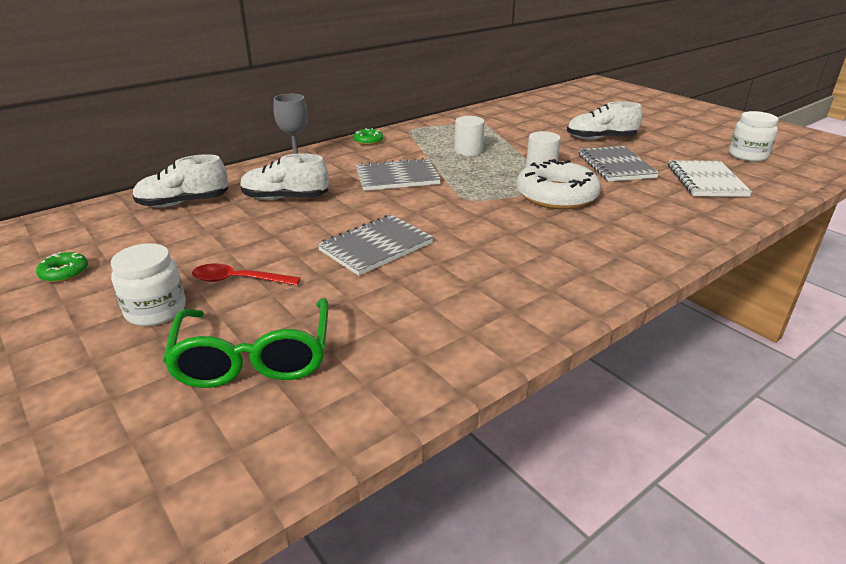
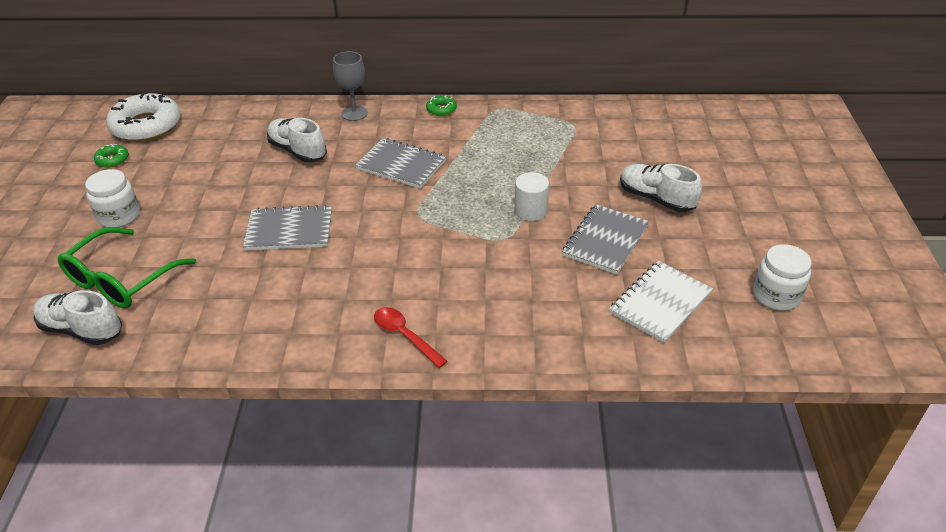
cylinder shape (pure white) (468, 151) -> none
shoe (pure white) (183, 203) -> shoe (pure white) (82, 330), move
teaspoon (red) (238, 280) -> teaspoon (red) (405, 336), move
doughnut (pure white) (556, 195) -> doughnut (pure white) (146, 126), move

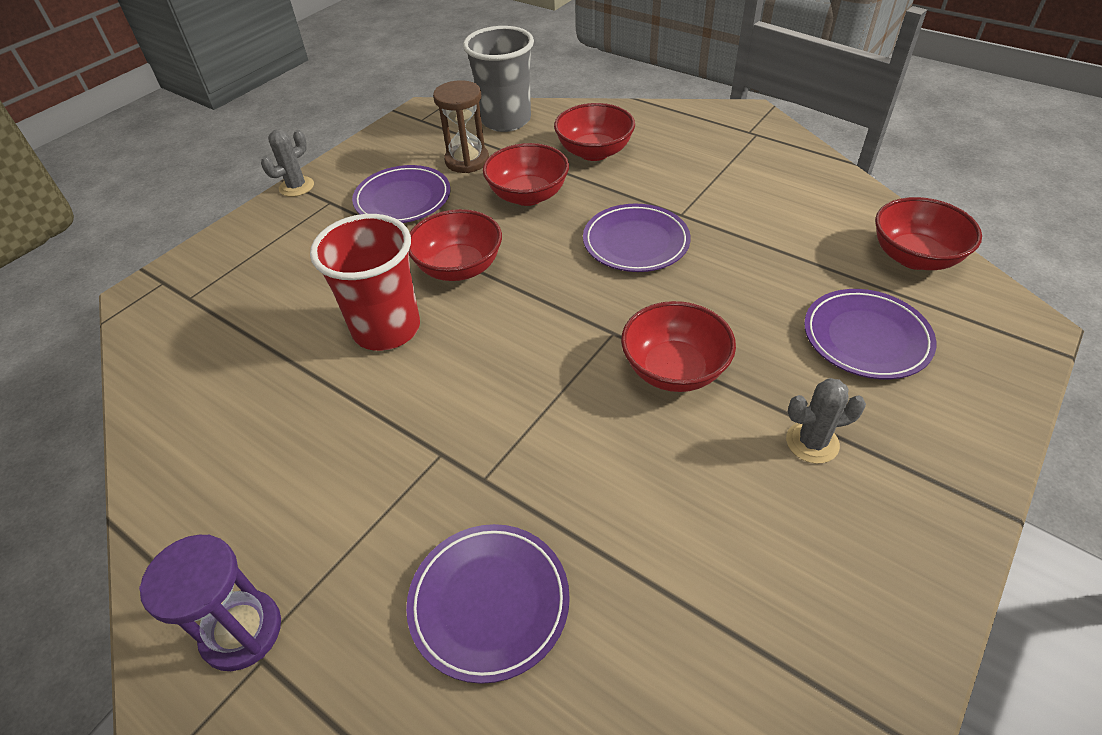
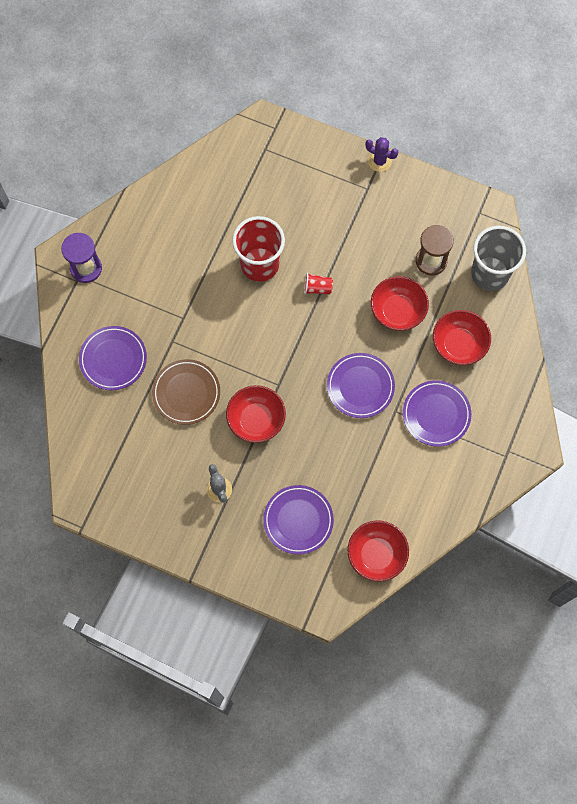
none -> flat dish (brown) (186, 393)
flat dish (purple) (403, 199) -> flat dish (purple) (436, 414), move
bowl (red) (459, 267) -> tumbler (red) (317, 288)
saguaro cactus (gray) (296, 187) -> saguaro cactus (purple) (379, 161)

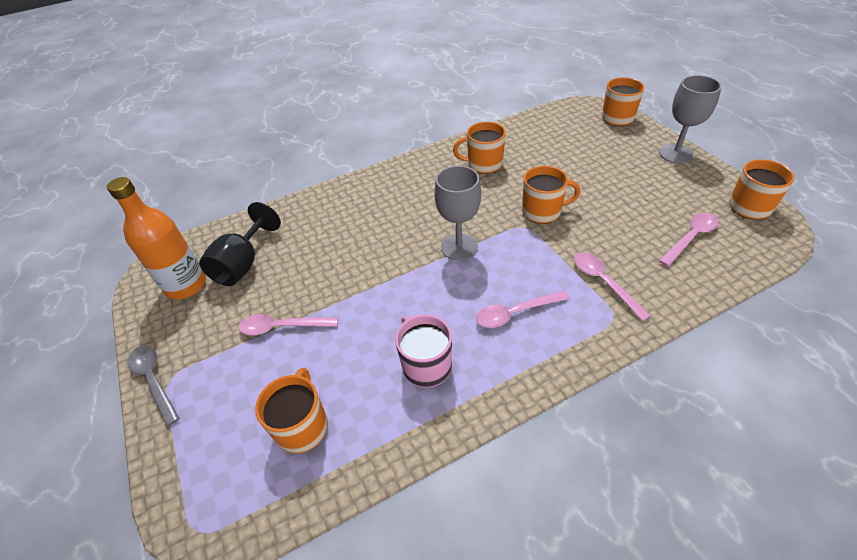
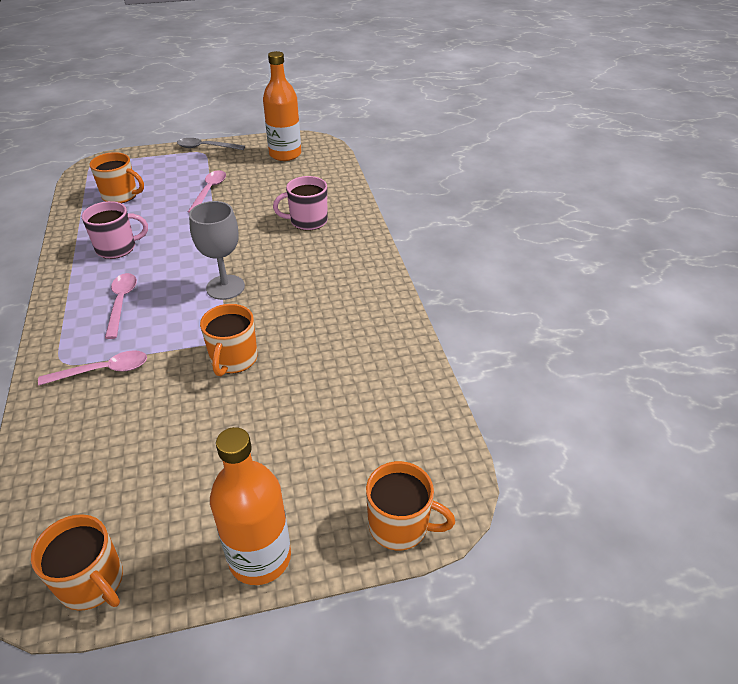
goblet (black) (243, 264) -> none
mug (bright orange) (483, 164) -> none
teaspoon (pink) (690, 238) -> none
none -> mug (pink) (307, 221)
goblet (gray) (675, 154) -> bottle (bright orange) (260, 557)
teaspoon (gray) (154, 380) -> teaspoon (gray) (206, 147), 150 degrees counterclockwise

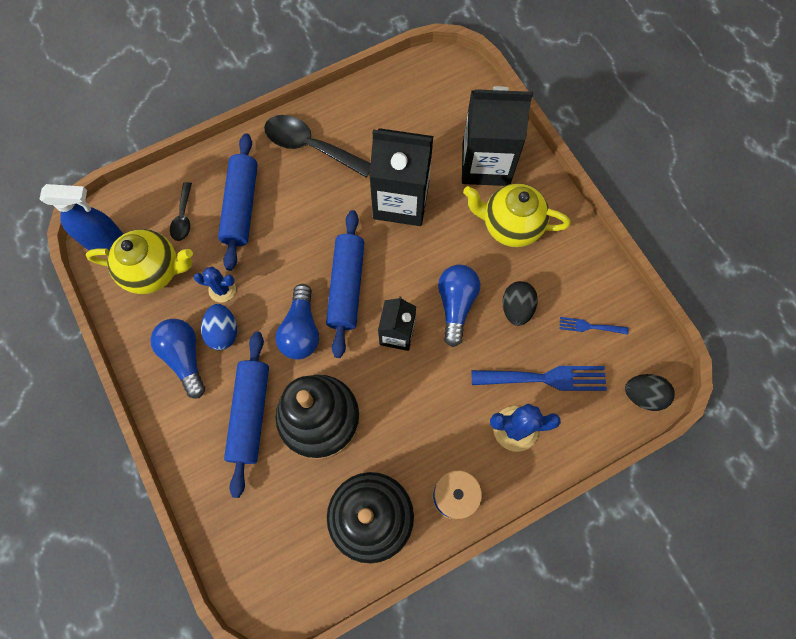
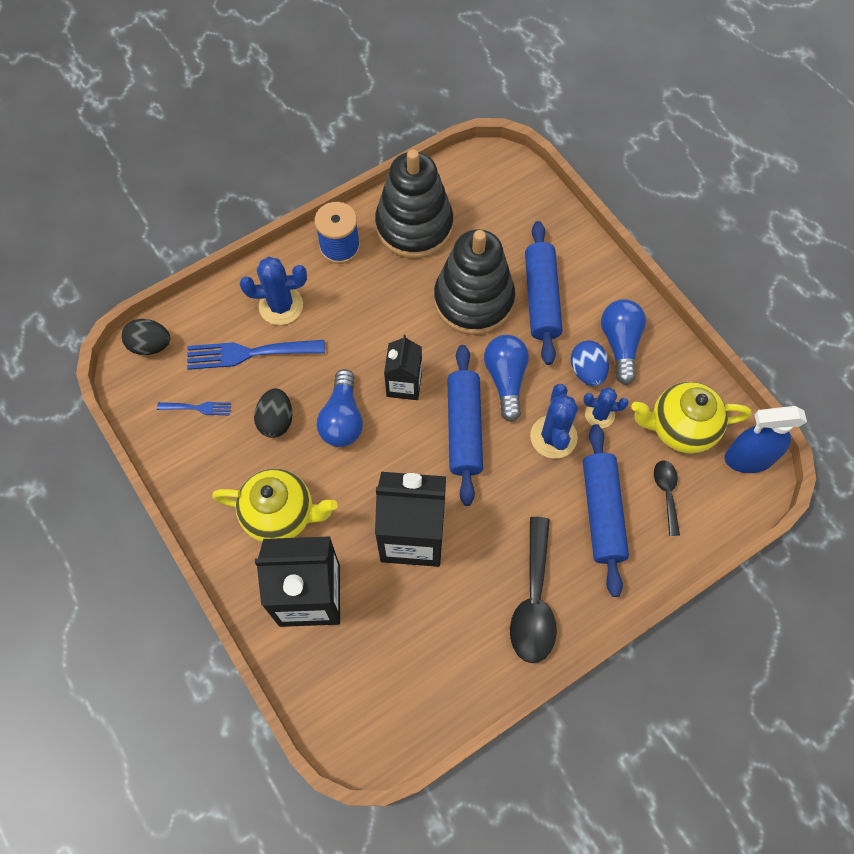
none -> saguaro cactus (royal blue) (553, 437)
lightbulb (royal blue) (185, 357) -> lightbulb (royal blue) (620, 344), 150 degrees counterclockwise
teaspoon (black) (311, 146) -> teaspoon (black) (533, 600), 75 degrees clockwise

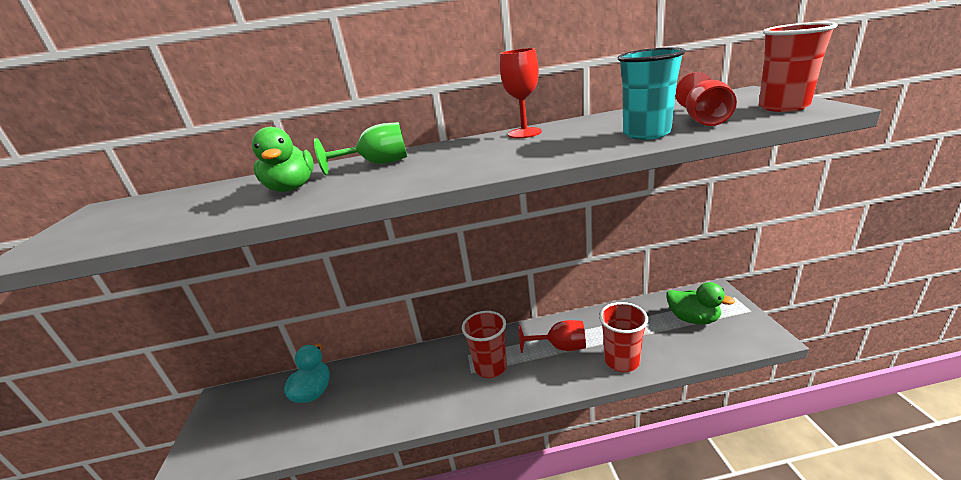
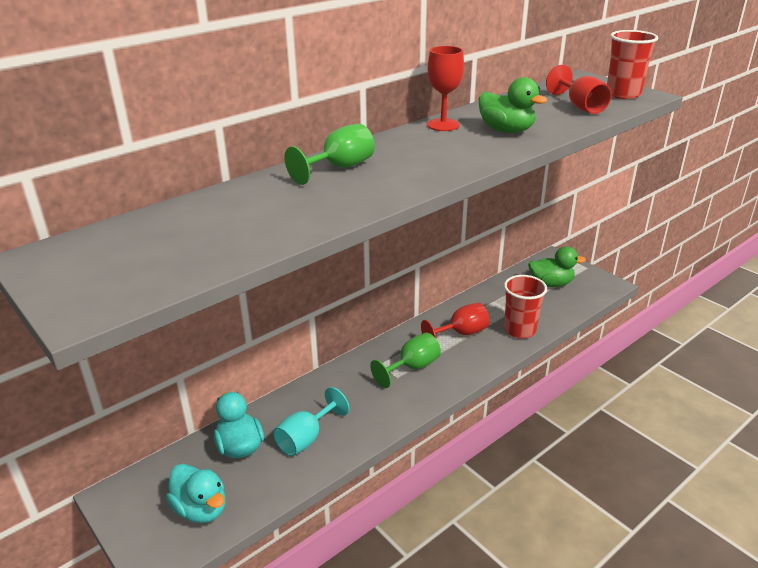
tumbler (teal) (646, 134) -> none
none -> toy duck (teal) (201, 509)
none -> goblet (teal) (306, 438)
toy duck (green) (292, 188) -> toy duck (green) (506, 131), move
tumbler (red) (490, 367) -> goblet (green) (412, 367)

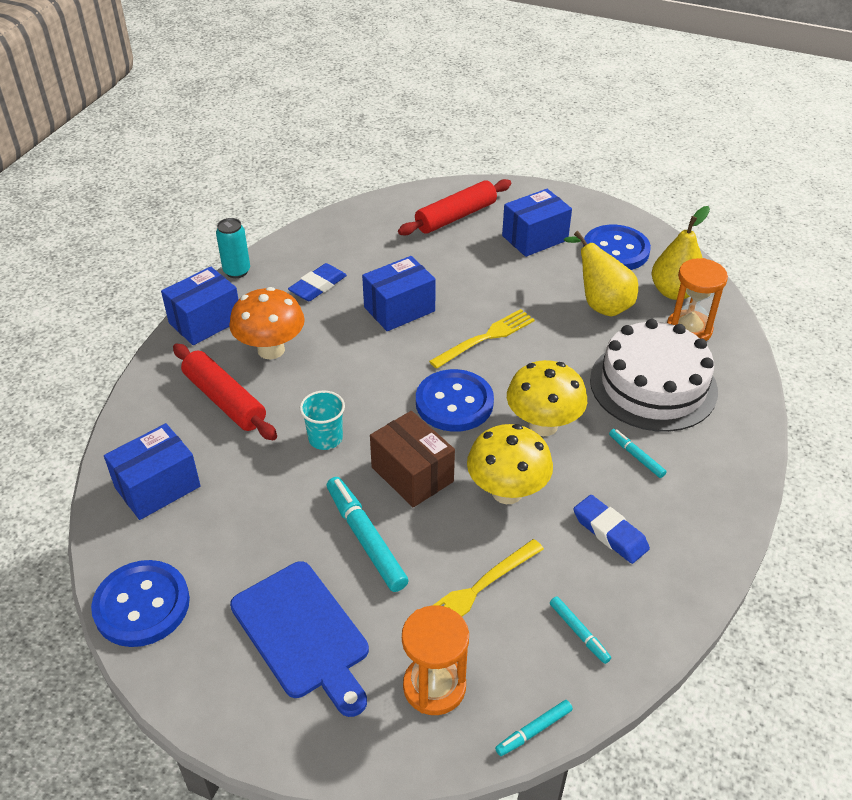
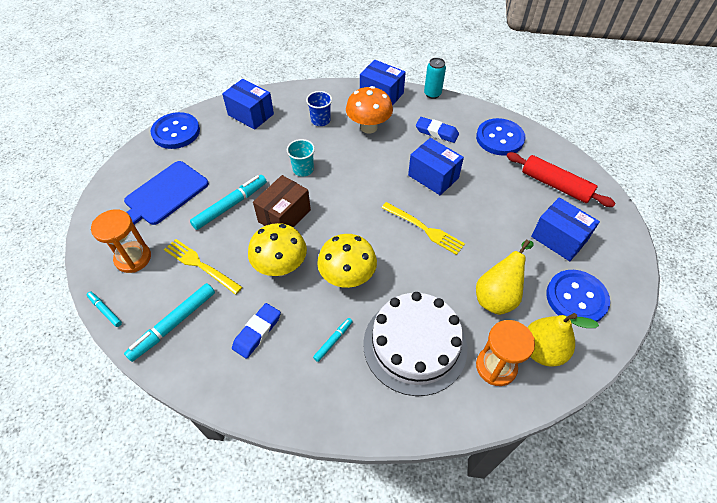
button (royal blue) (454, 403) -> button (royal blue) (499, 138), move
rolling pin (red) (225, 400) -> tumbler (royal blue) (320, 120)
felt pen (teal) (579, 632) -> felt pen (teal) (173, 324), x1.90

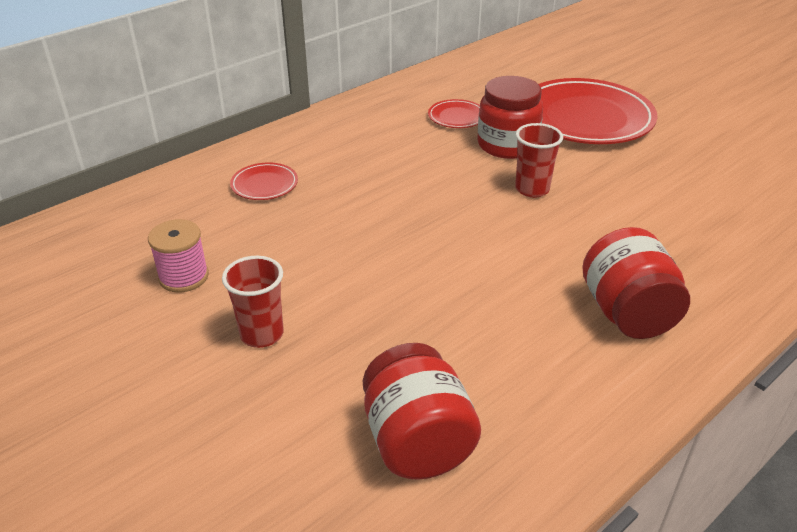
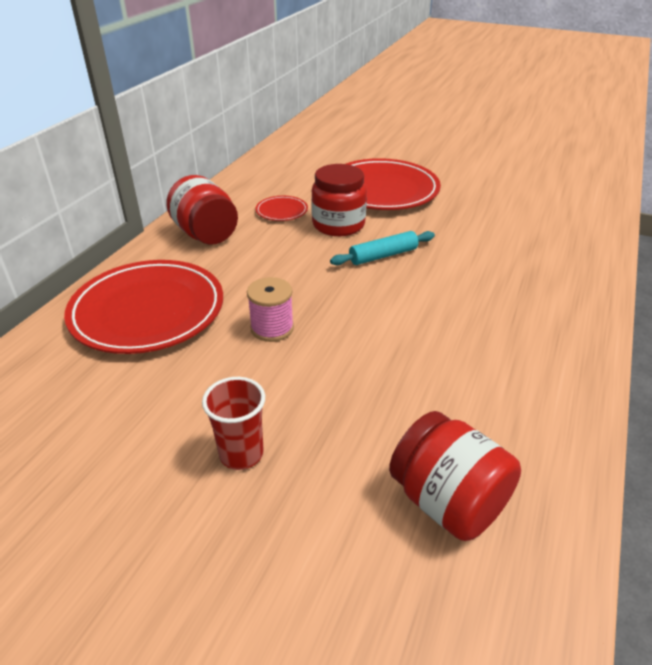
spool (pink) (184, 277) -> spool (pink) (272, 328), move
jar (red) (627, 313) -> jar (red) (206, 234), move
tumbler (red) (532, 189) -> rolling pin (teal) (383, 255)
flat dish (red) (264, 185) -> flat dish (red) (148, 311), x2.29

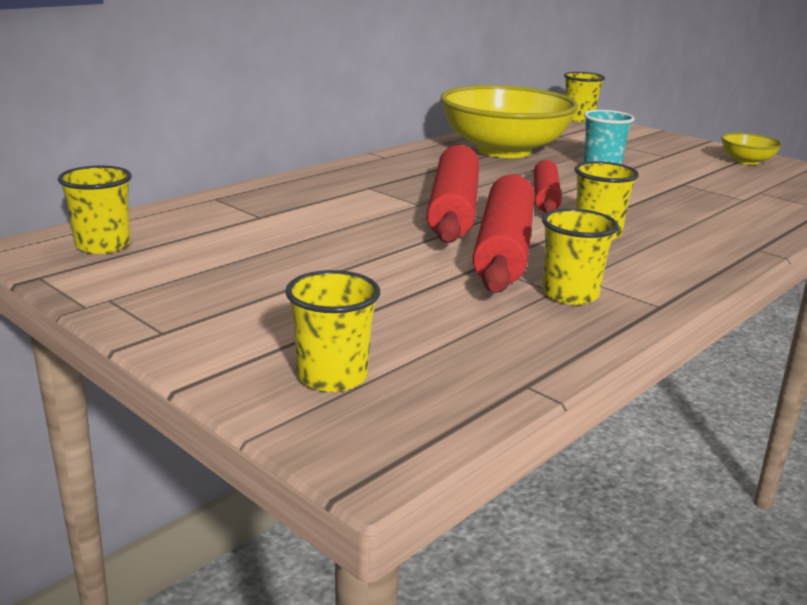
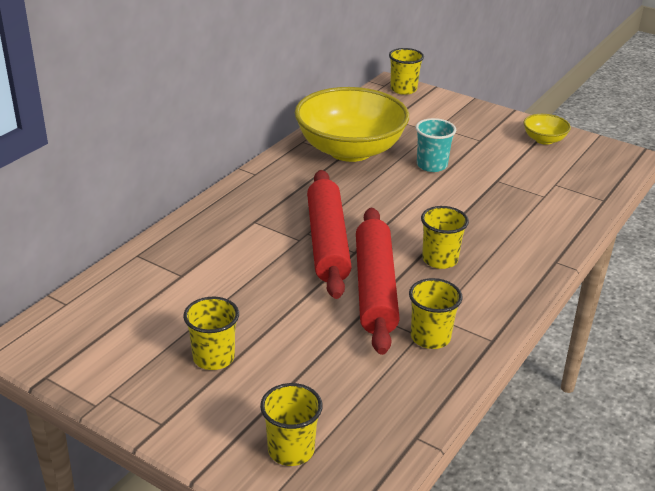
rolling pin (red) (545, 196) -> none
tumbler (golden) (103, 245) -> tumbler (golden) (213, 358), move

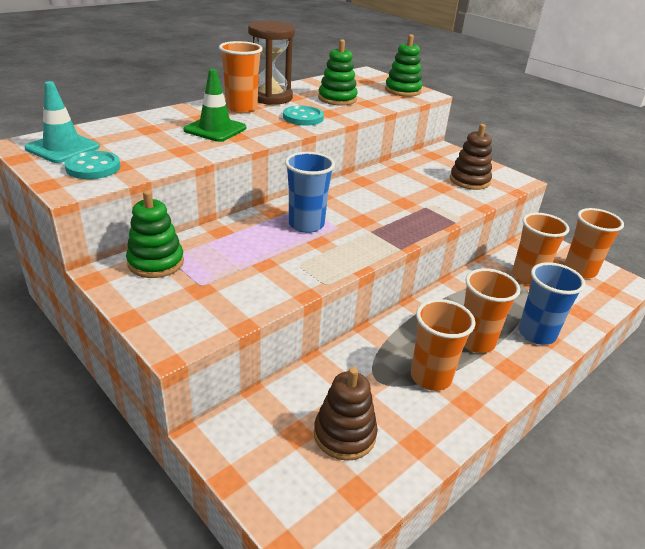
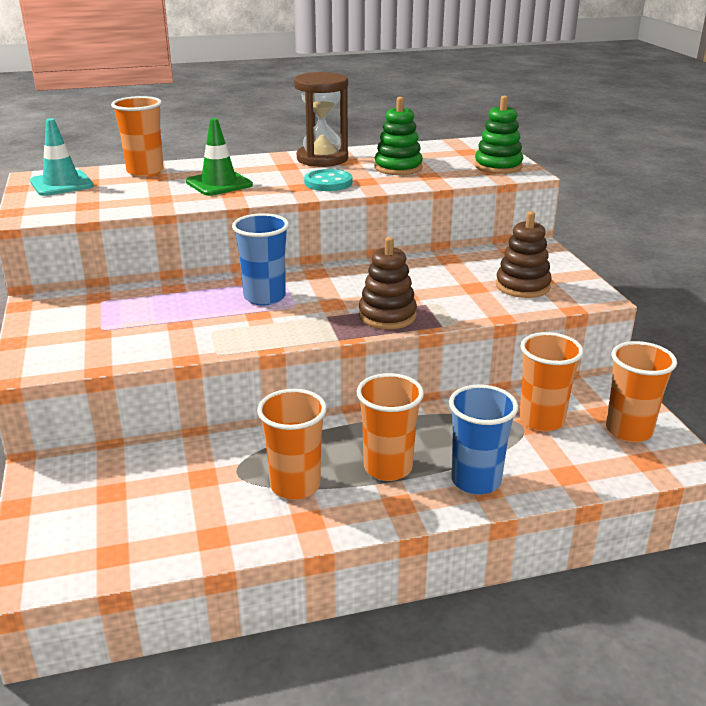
button (teal) (93, 167) -> none
ring stacker (green) (156, 262) -> none
tumbler (bright orange) (241, 108) -> tumbler (bright orange) (145, 171), move
ring stacker (brown) (344, 434) -> ring stacker (brown) (387, 316), move

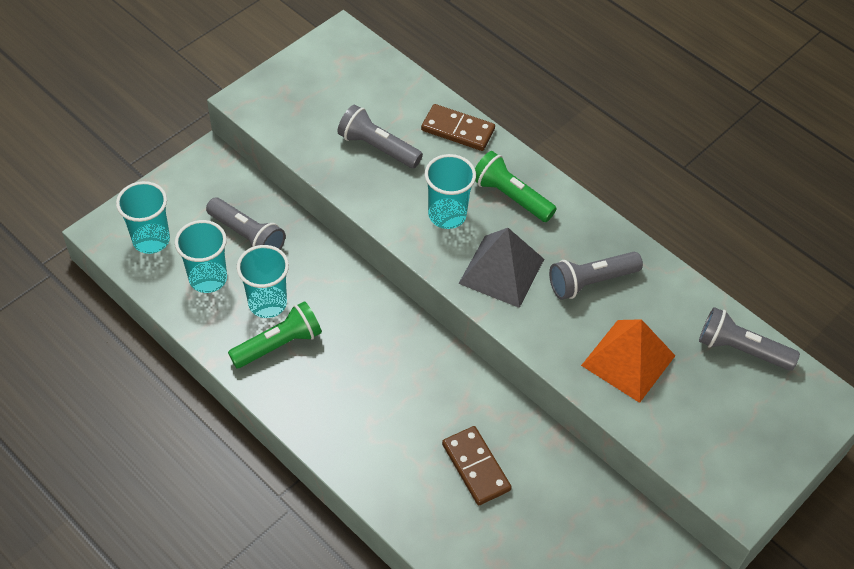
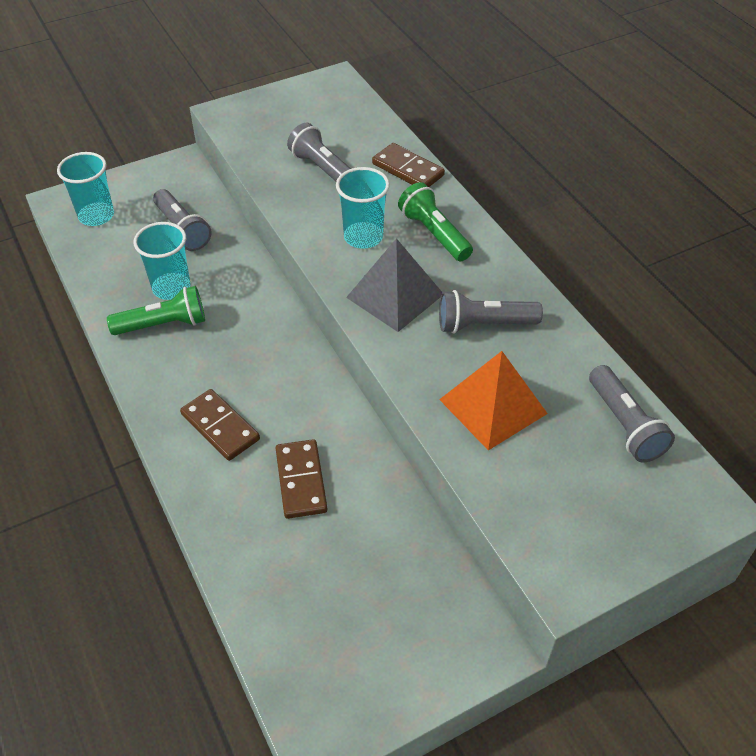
tumbler (teal) (208, 278) -> none
none -> domino (brown) (220, 427)
pocket torch (gray) (741, 349) -> pocket torch (gray) (625, 424), 150 degrees counterclockwise

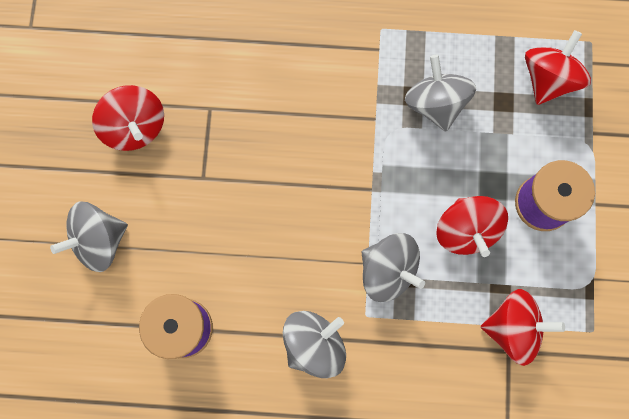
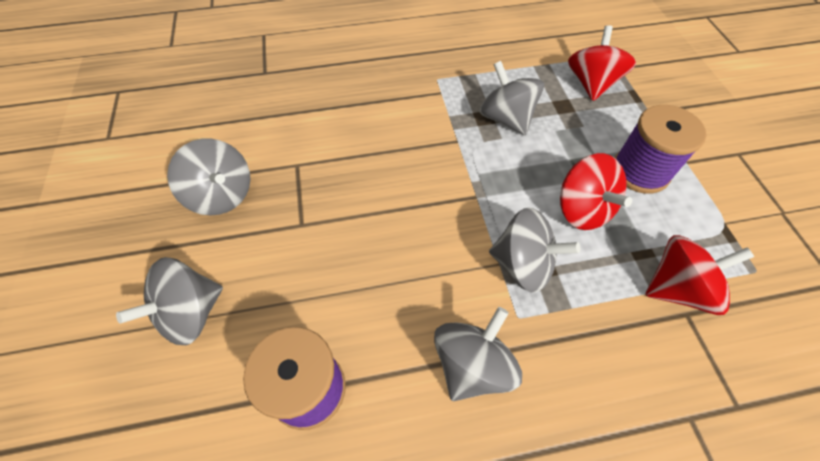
spinning top (red) (135, 127) -> spinning top (gray) (222, 195)

